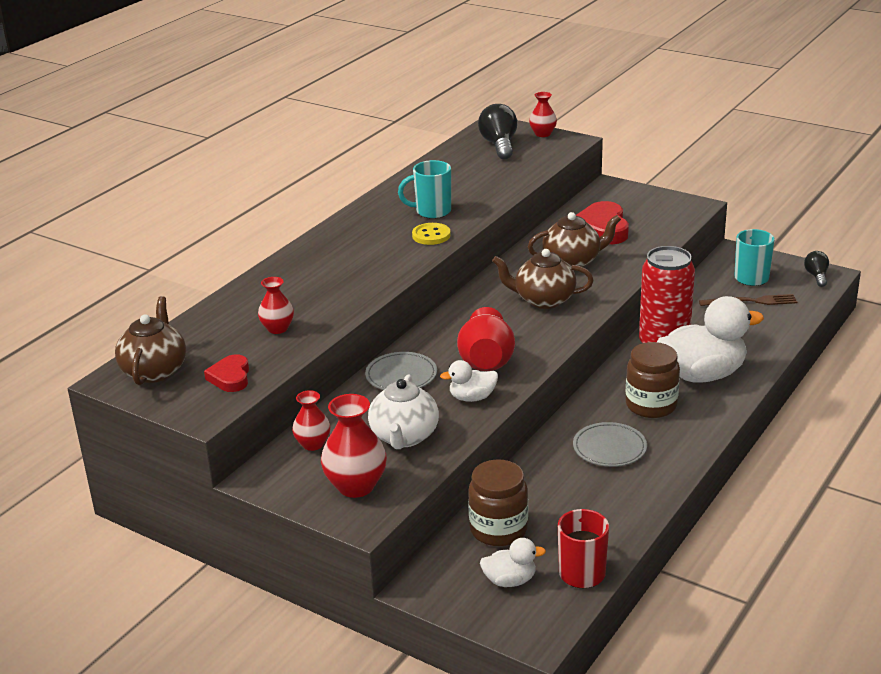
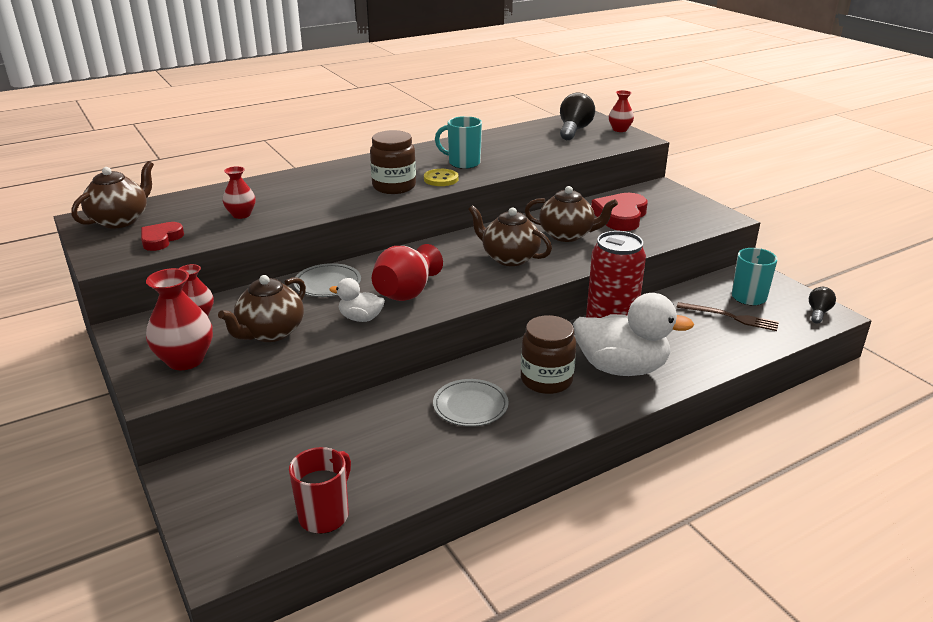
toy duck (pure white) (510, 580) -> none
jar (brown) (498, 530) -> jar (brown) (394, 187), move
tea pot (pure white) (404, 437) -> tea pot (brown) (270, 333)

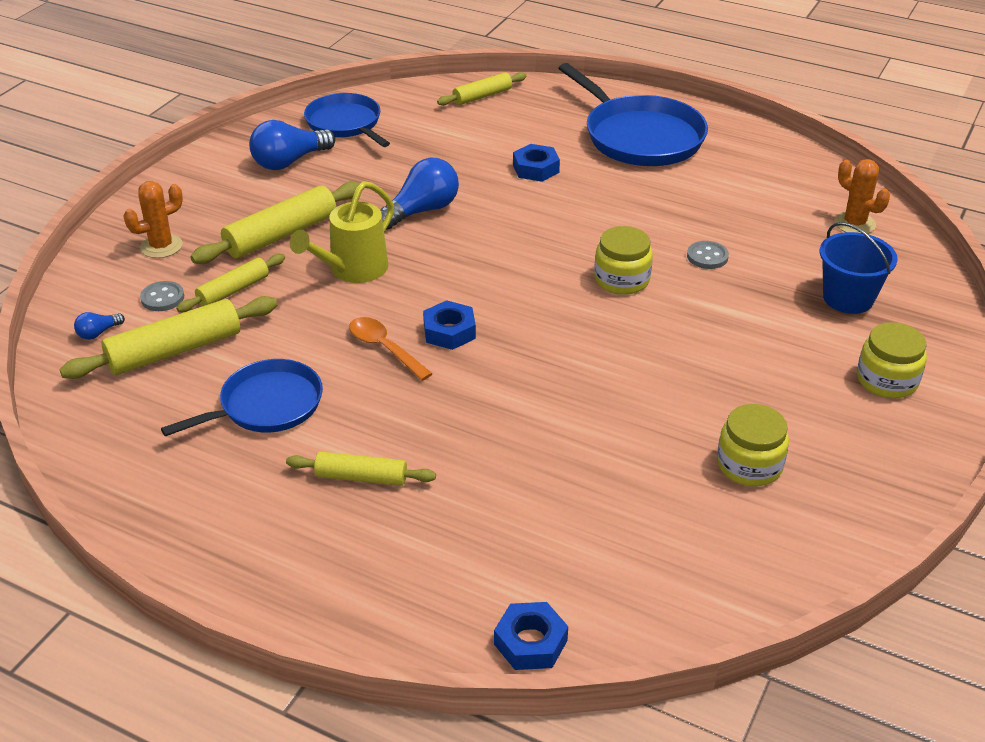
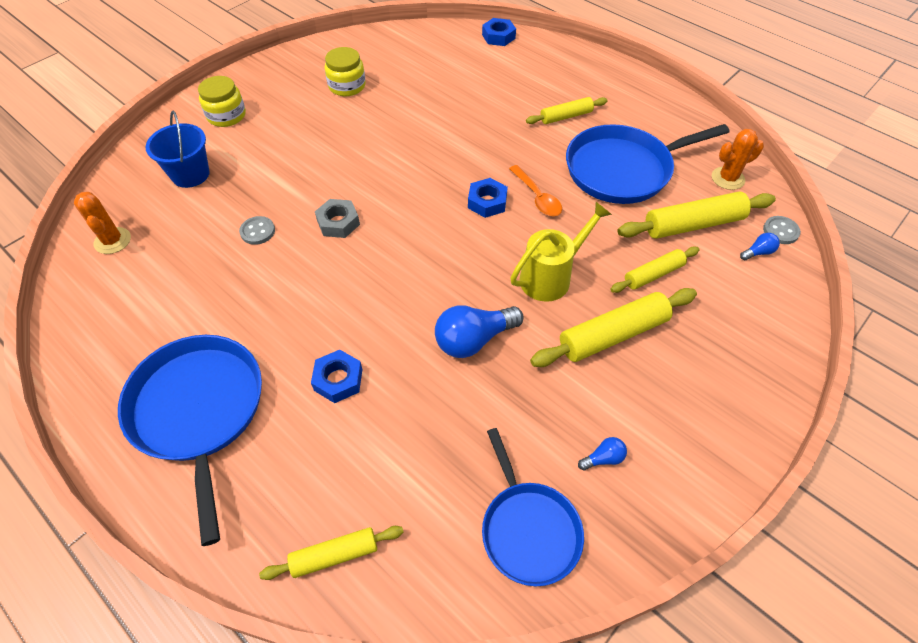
saguaro cactus (bright orange) (161, 246) -> saguaro cactus (bright orange) (727, 178), move
button (gray) (162, 298) -> button (gray) (780, 231), move
jar (golden) (622, 279) -> nut (gray) (338, 222)
rolling pin (golden) (361, 477) -> rolling pin (golden) (566, 116), 45 degrees counterclockwise
skillet (royal blue) (266, 405) -> skillet (royal blue) (622, 170), x1.54
lightbulb (royal blue) (289, 162) -> lightbulb (royal blue) (603, 458), x0.47

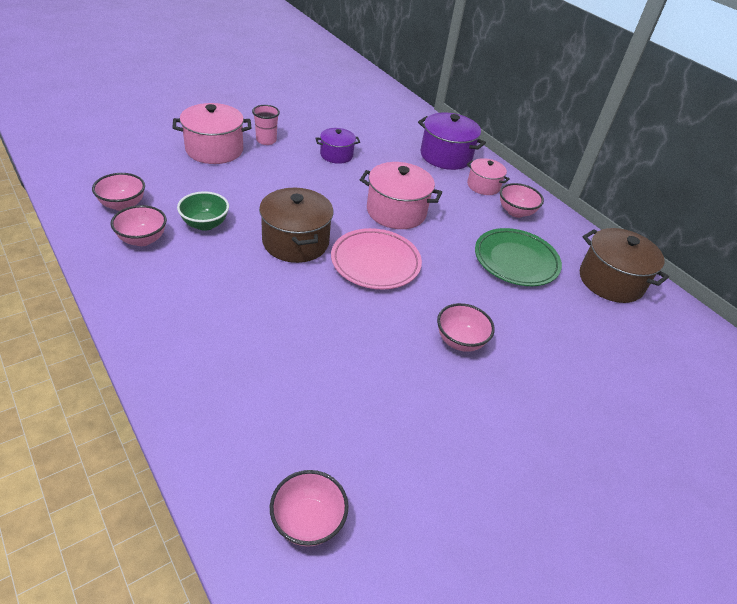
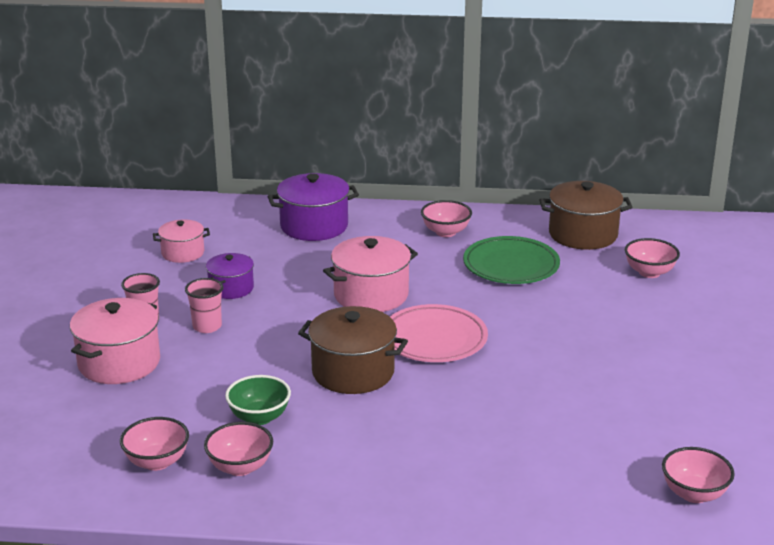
none -> tumbler (pink) (207, 326)
bowl (pink) (460, 341) -> bowl (pink) (649, 272), move
stockpot (pink) (483, 186) -> stockpot (pink) (183, 253), move

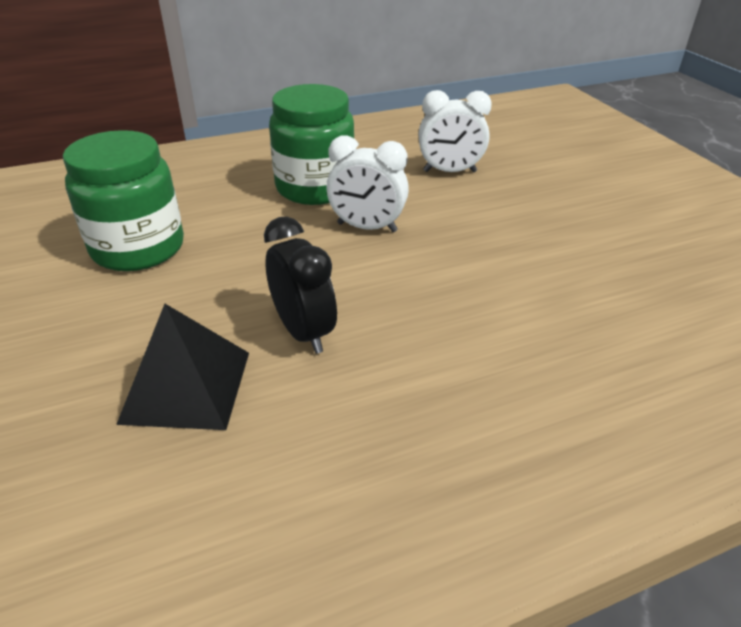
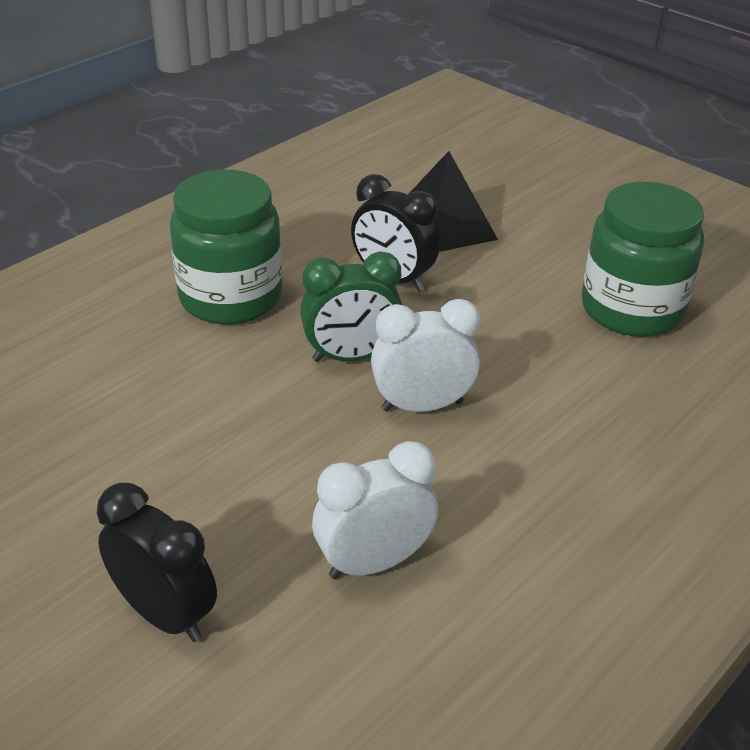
none -> bedside clock (black) (165, 614)
none -> bedside clock (green) (351, 357)
jar (green) (315, 188) -> jar (green) (230, 297), move

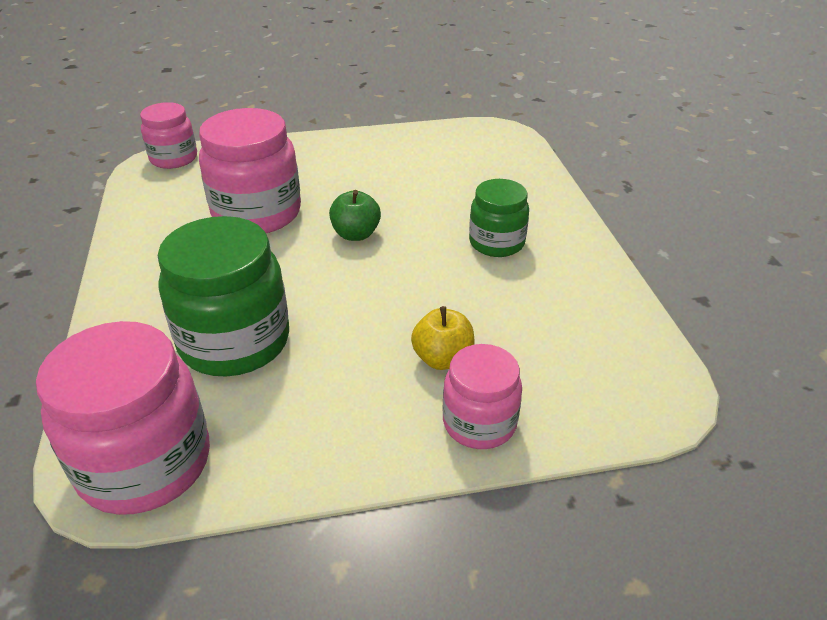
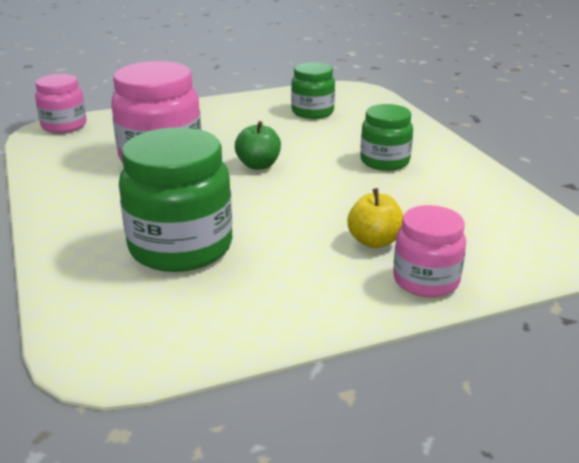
jar (pink) (145, 463) -> none
none -> jar (green) (312, 112)

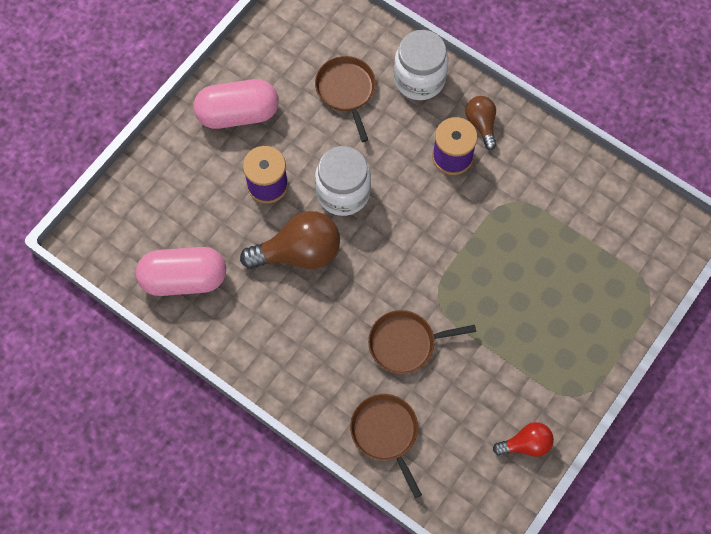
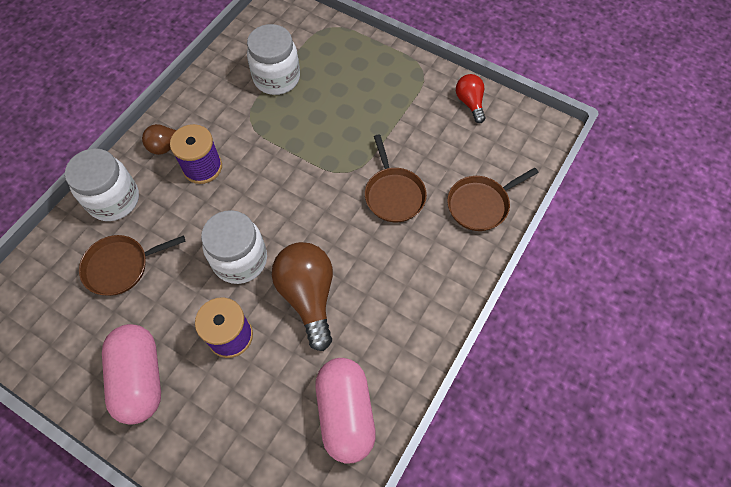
none -> jar (pure white) (276, 78)

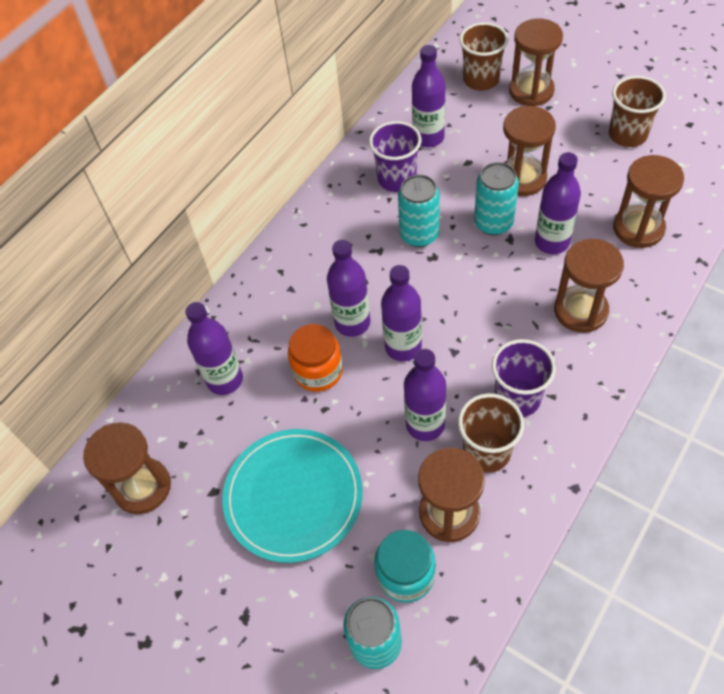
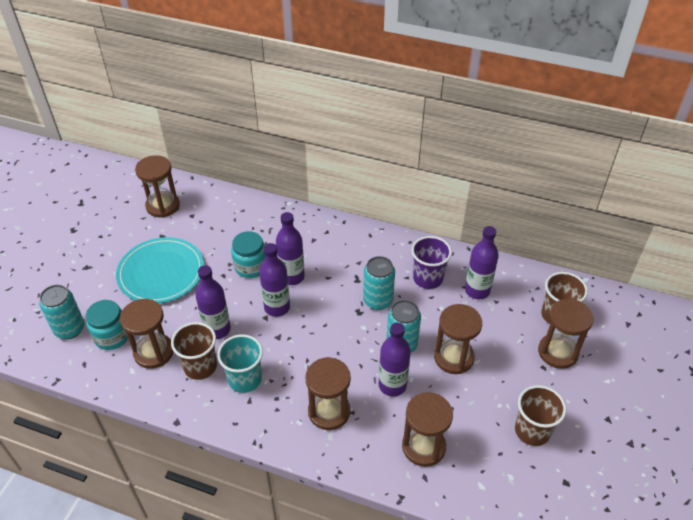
bottle (purple) (225, 380) -> none
jar (bright orange) (318, 371) -> jar (teal) (251, 266)
tumbler (purple) (517, 398) -> tumbler (teal) (245, 379)

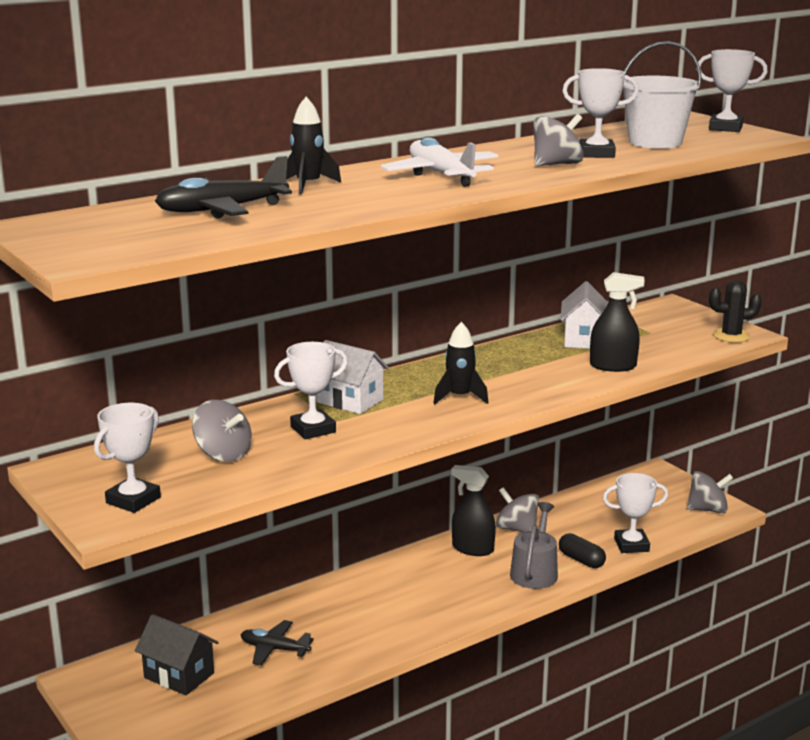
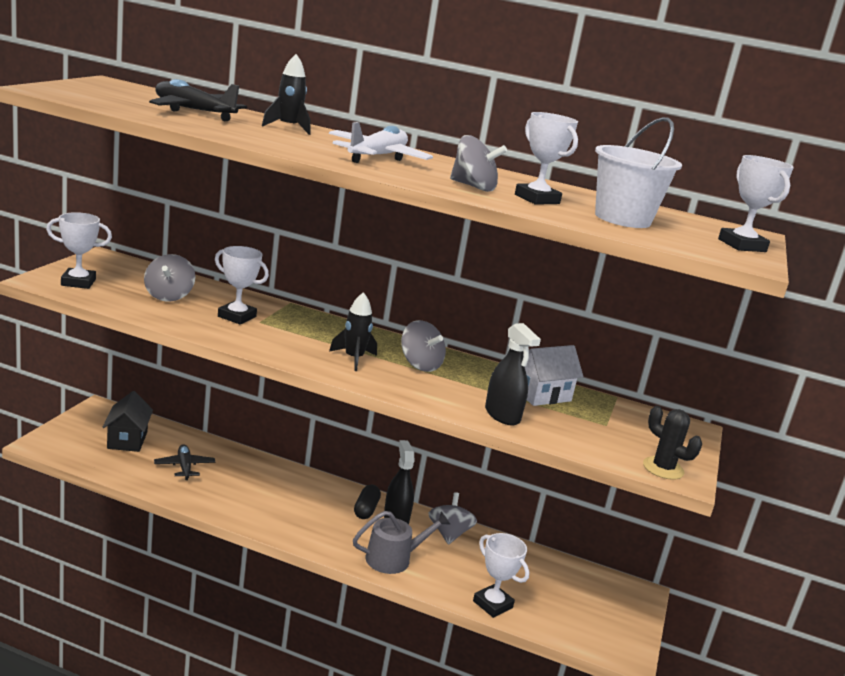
cottage (pure white) (350, 401) -> none
pill shape (black) (581, 560) -> pill shape (black) (366, 509), move
spinning top (gray) (707, 509) -> spinning top (gray) (420, 365), move

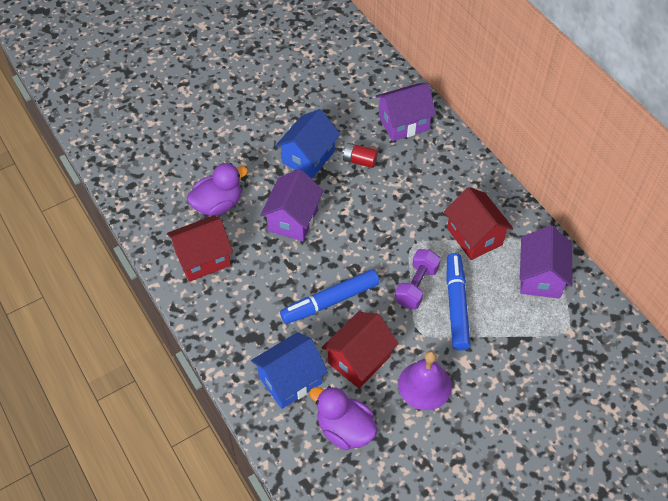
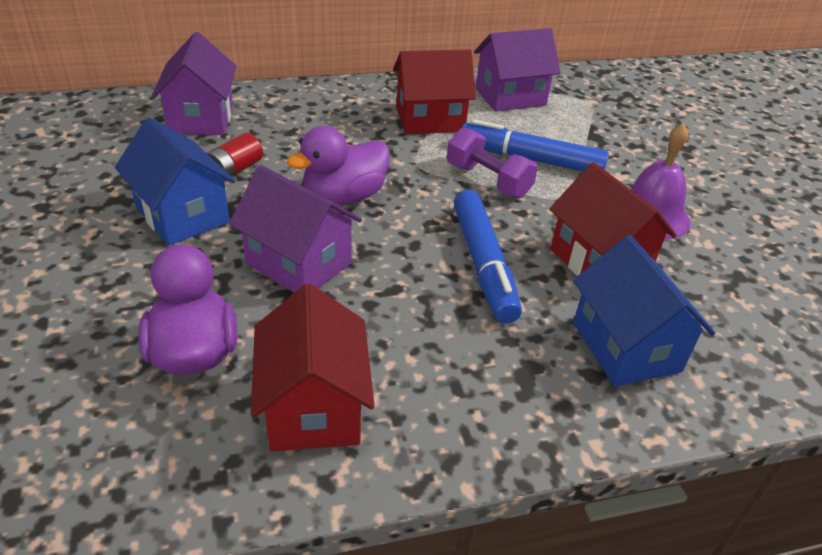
toy duck (purple) (344, 429) -> toy duck (purple) (344, 197), move
cottage (purple) (540, 277) -> cottage (purple) (510, 97), 45 degrees counterclockwise

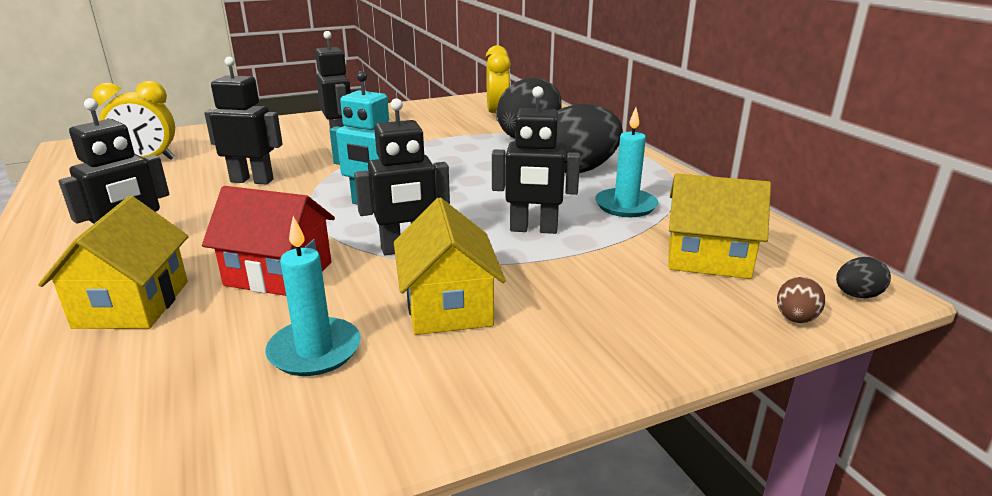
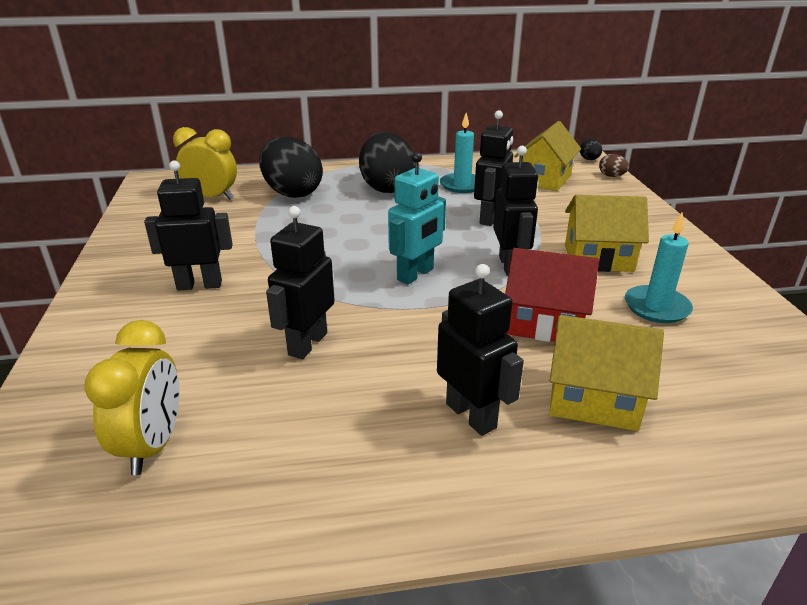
cottage (red) (278, 274) -> cottage (red) (544, 322), 75 degrees clockwise

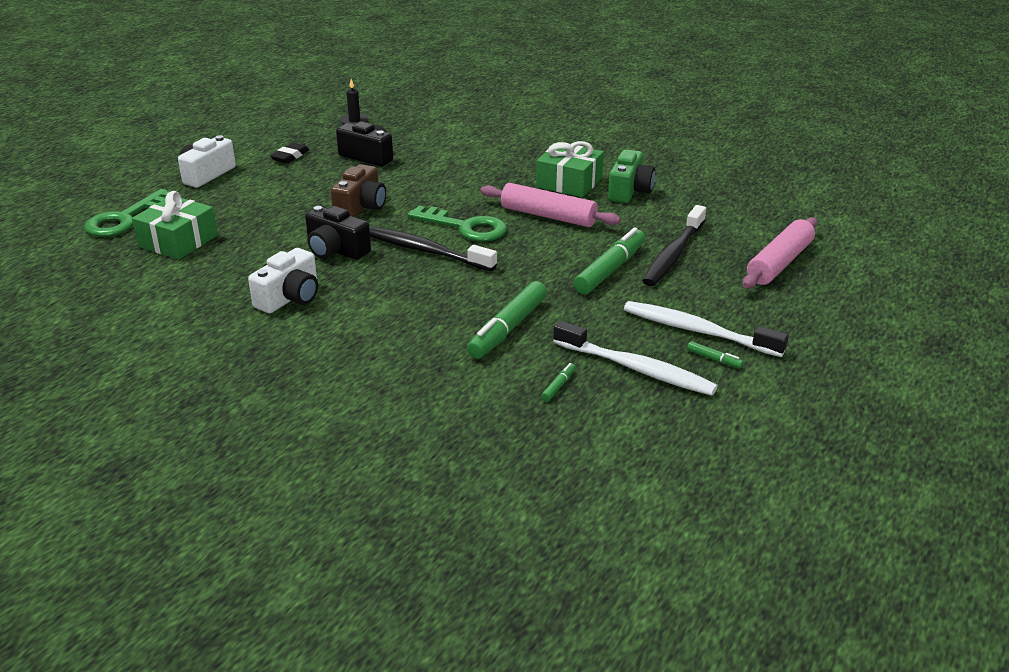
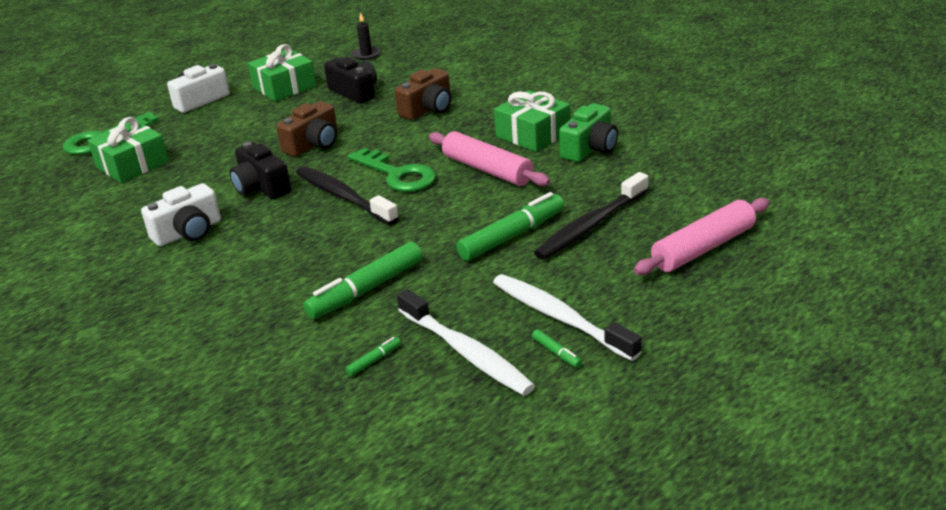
none -> camera (brown) (428, 109)
eraser (black) (290, 156) -> present (green) (284, 87)

